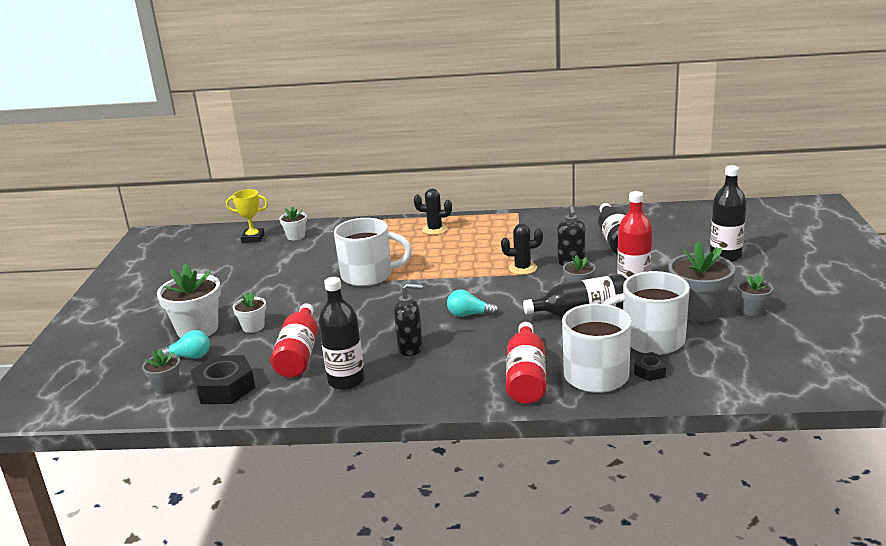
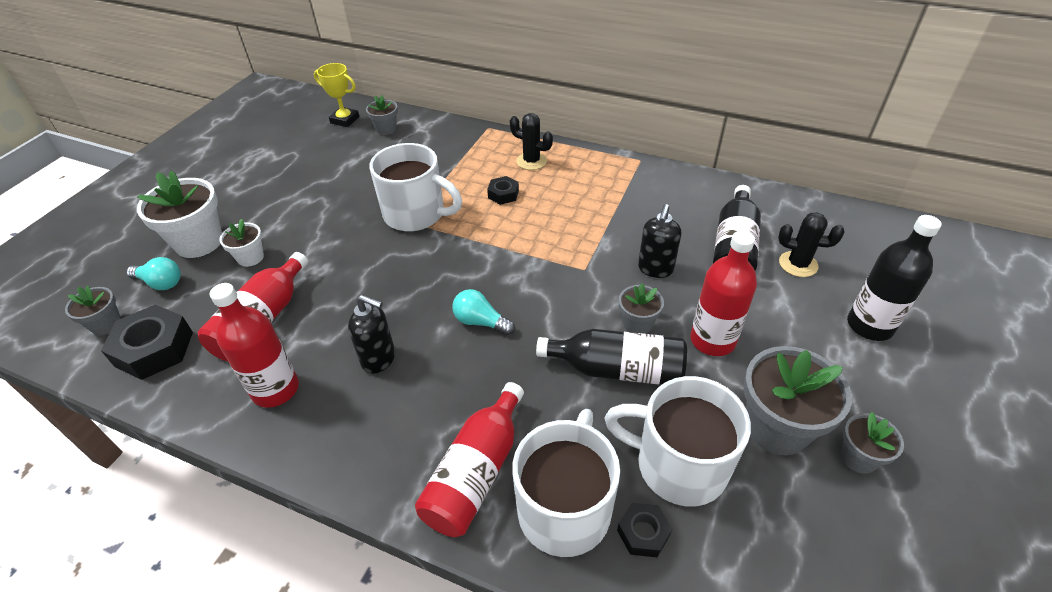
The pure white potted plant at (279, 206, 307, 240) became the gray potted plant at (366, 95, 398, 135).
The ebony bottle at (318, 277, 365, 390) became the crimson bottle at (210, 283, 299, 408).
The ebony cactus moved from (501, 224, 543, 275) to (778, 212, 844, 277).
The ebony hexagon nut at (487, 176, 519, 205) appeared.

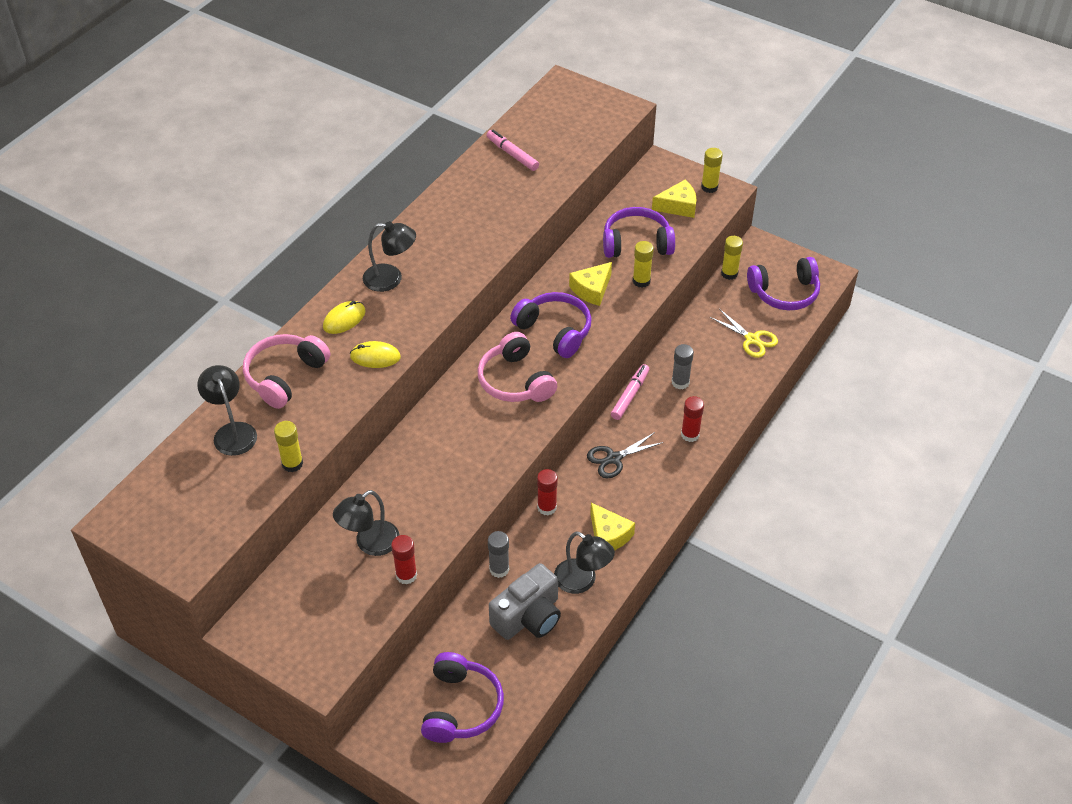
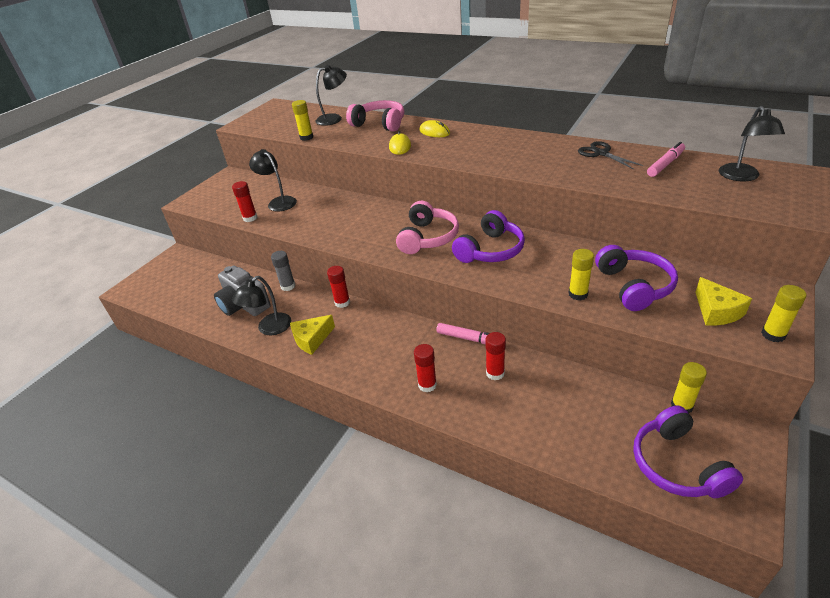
The ebony reading lamp moved from (363, 221, 416, 292) to (719, 106, 785, 182).
The purple headset at (421, 652, 504, 743) disappeared.
The rosy headset at (477, 332, 557, 402) turned 135 degrees clockwise.
The bright yellow piece of cheese at (569, 262, 612, 306) disappeared.
The ebony pair of scissors moved from (587, 432, 664, 479) to (578, 141, 643, 170).
The gray stick of glue at (671, 344, 694, 389) became the crimson stick of glue at (486, 332, 506, 380).
The bright yellow pair of scissors at (710, 309, 778, 358) disappeared.

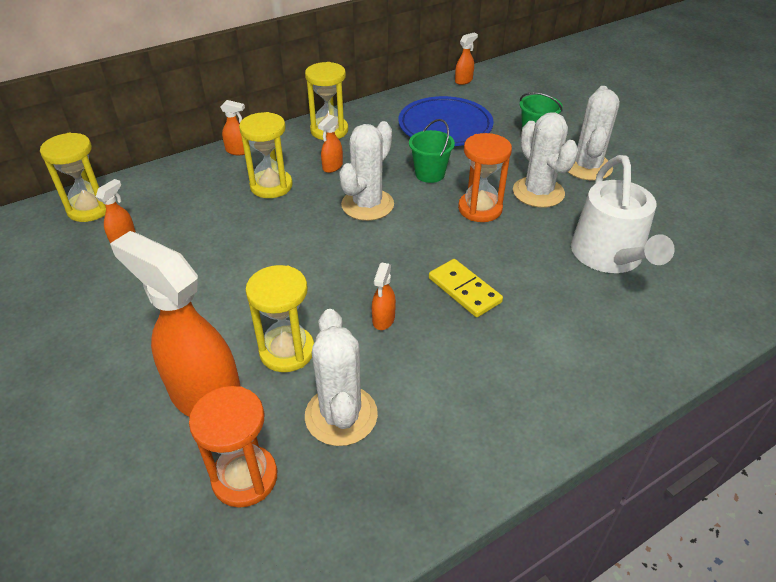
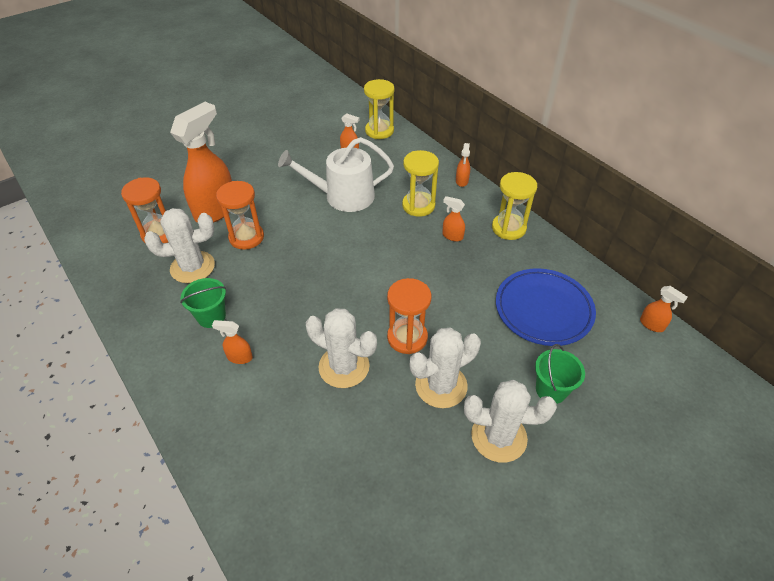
The bright yellow sandglass at (245, 265, 314, 372) became the orange sandglass at (216, 181, 264, 250).
The pure white cactus moved from (339, 121, 394, 221) to (306, 308, 377, 388).
The orange spray cleaner moved from (372, 262, 396, 330) to (212, 320, 253, 364).
The emerald bucket moved from (409, 119, 455, 183) to (180, 278, 226, 328).
The bright yellow domino piece at (429, 259, 503, 317) disappeared.
The pure white watering can moved from (571, 155, 675, 273) to (278, 137, 394, 212).

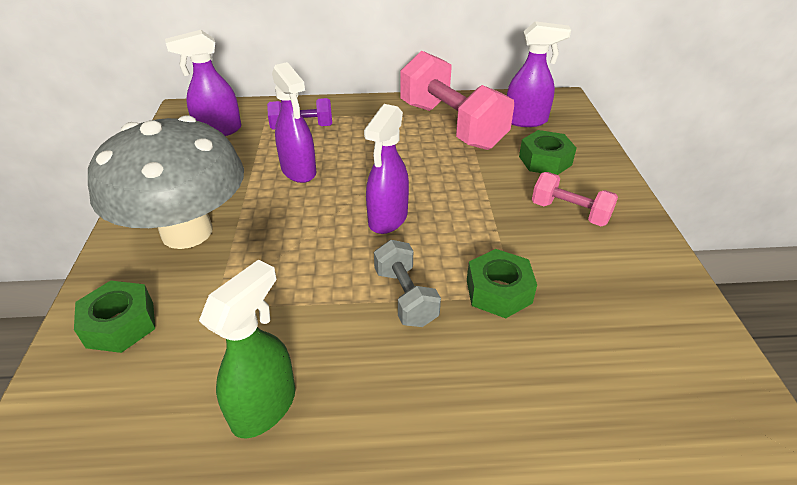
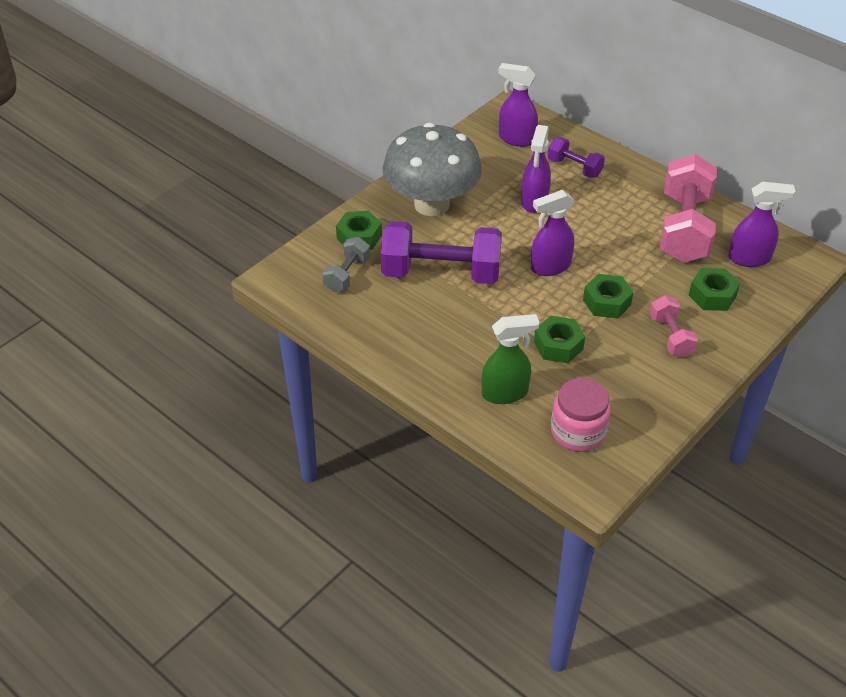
The emerald spray cleaner moved from (199, 260, 295, 439) to (482, 314, 540, 404).
The gray dumbbell moved from (374, 240, 441, 327) to (322, 237, 370, 292).
The purple spray cleaner at (507, 21, 571, 127) turned 45 degrees counterclockwise.
The purple dumbbell at (381, 221, 502, 284) appeared.
The rosy jar at (551, 378, 611, 452) appeared.
The emerald hexagon nut at (583, 274, 634, 319) appeared.

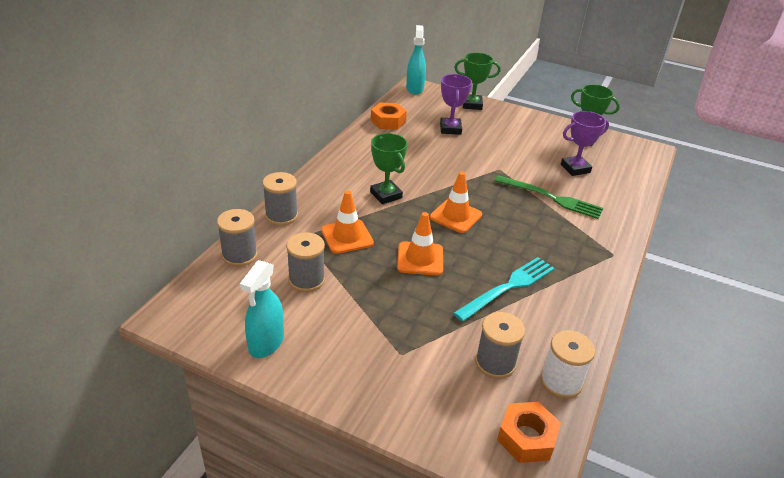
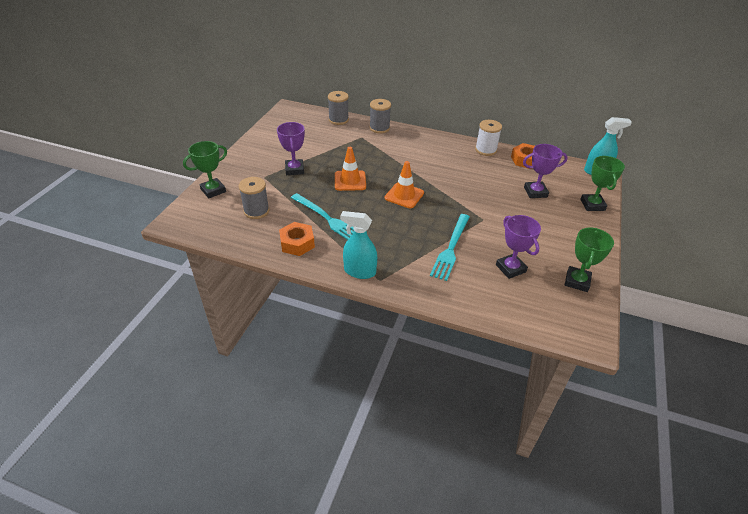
The turquoise spray cleaner moved from (240, 260, 284, 358) to (340, 211, 377, 279).
The gray bobbin at (286, 232, 325, 292) disappeared.
The orange safety cone at (321, 190, 374, 254) disappeared.
The emerald prize cup moved from (370, 133, 407, 204) to (183, 141, 227, 198).
The emerald table fork at (495, 175, 603, 219) became the turquoise table fork at (430, 214, 470, 281).
The orange hexagon nut moved from (497, 402, 561, 463) to (279, 222, 315, 256).
The pure white bobbin moved from (540, 330, 595, 399) to (475, 120, 502, 156).
The purple prize cup at (277, 122, 305, 175) appeared.

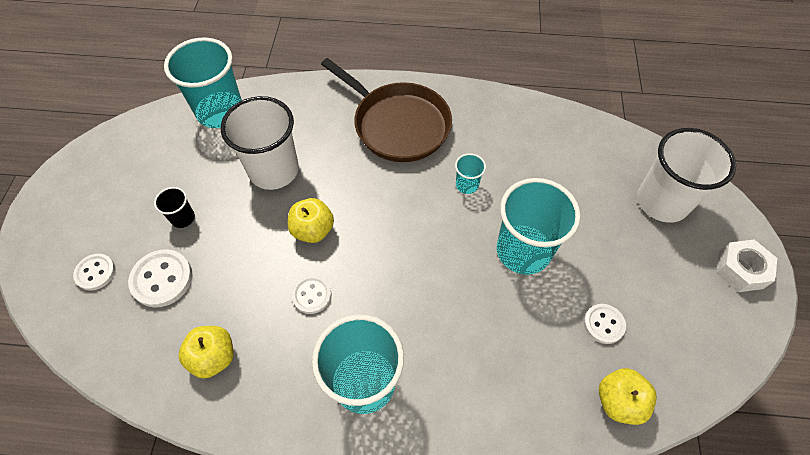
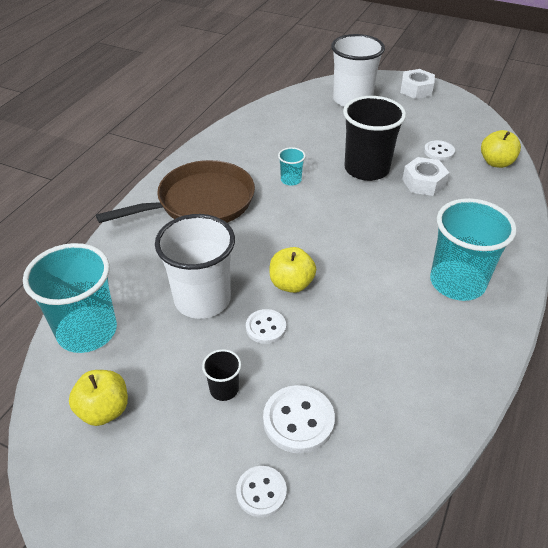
The bright yellow toy apple moved from (179, 326, 234, 379) to (69, 370, 128, 426).
The pure white sewing button moved from (291, 276, 332, 314) to (246, 309, 286, 344).
The turquoise cup at (497, 178, 581, 275) became the ebony cup at (343, 96, 406, 181).
The pure white hexagon nut at (402, 157, 449, 196) appeared.

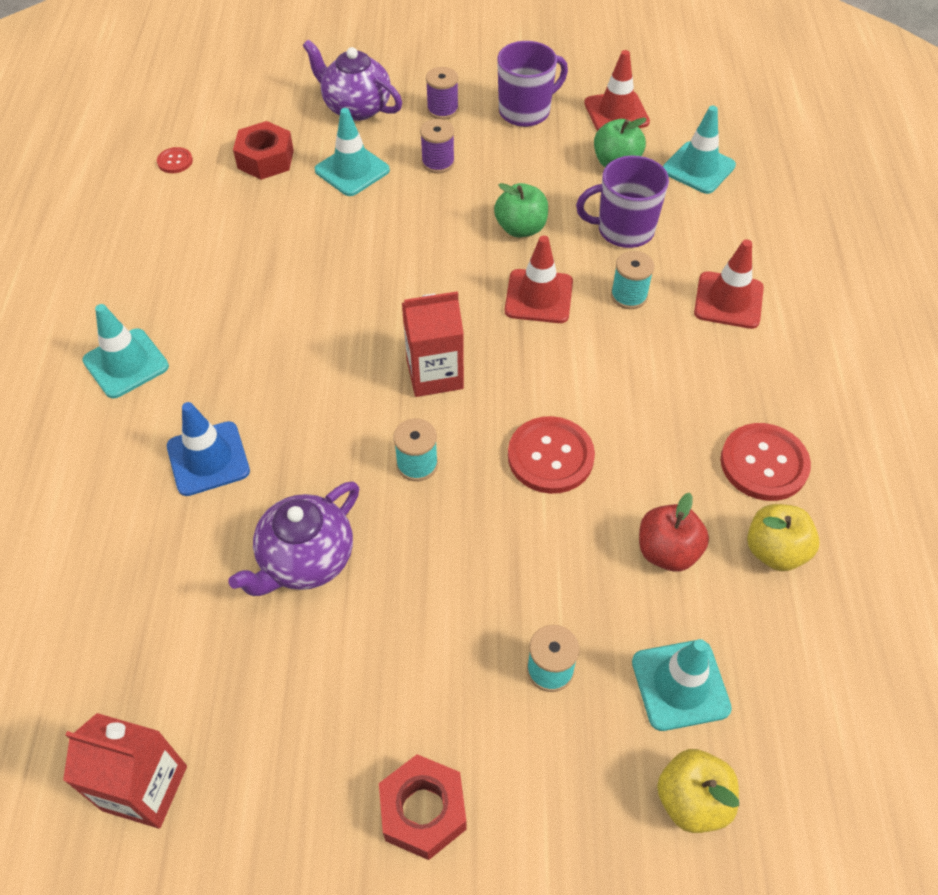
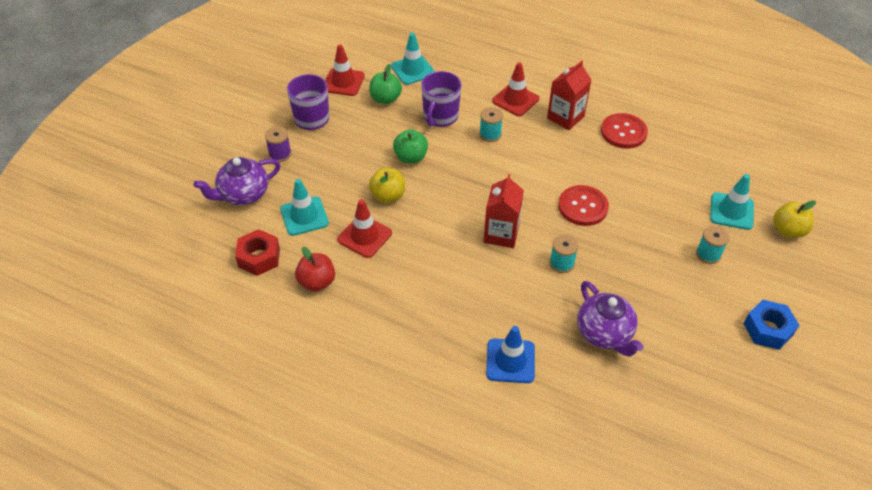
The crimson juice carton moved from (63, 713, 187, 829) to (547, 61, 591, 130).
The turquoise safety cone at (82, 304, 169, 398) disappeared.
The crimson sewing button at (157, 147, 193, 173) disappeared.
The crimson hexagon nut at (379, 754, 466, 860) became the blue hexagon nut at (743, 300, 800, 350).
The purple bobbin at (420, 119, 455, 173) disappeared.
The crimson safety cone moved from (505, 236, 573, 323) to (337, 199, 392, 258).
The crimson toy apple moved from (639, 493, 709, 572) to (295, 247, 335, 292).
The bright yellow toy apple moved from (747, 504, 820, 571) to (369, 167, 405, 203).

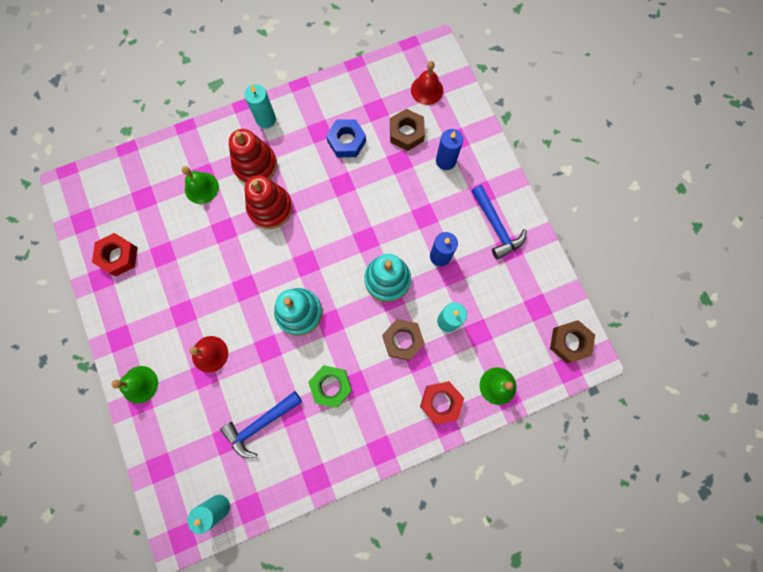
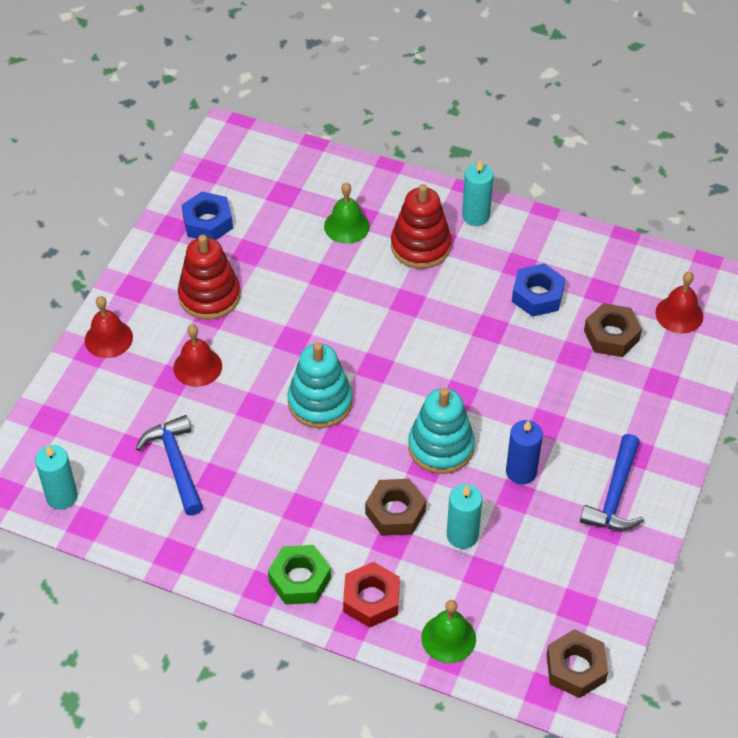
The crimson hexagon nut at (92, 233, 137, 276) became the blue hexagon nut at (182, 191, 233, 240).
The emerald hand bell at (111, 366, 158, 403) became the crimson hand bell at (85, 296, 133, 358).
The blue claw hammer at (220, 391, 302, 458) turned 60 degrees clockwise.
The crimson stacking rings moved from (245, 175, 292, 229) to (178, 235, 240, 320).
The emerald hexagon nut moved from (308, 365, 352, 408) to (268, 545, 331, 605).
The blue wax candle at (436, 129, 463, 170) disappeared.

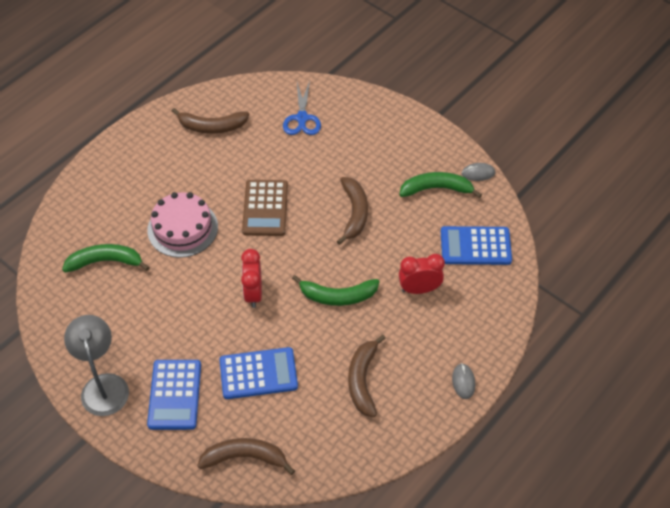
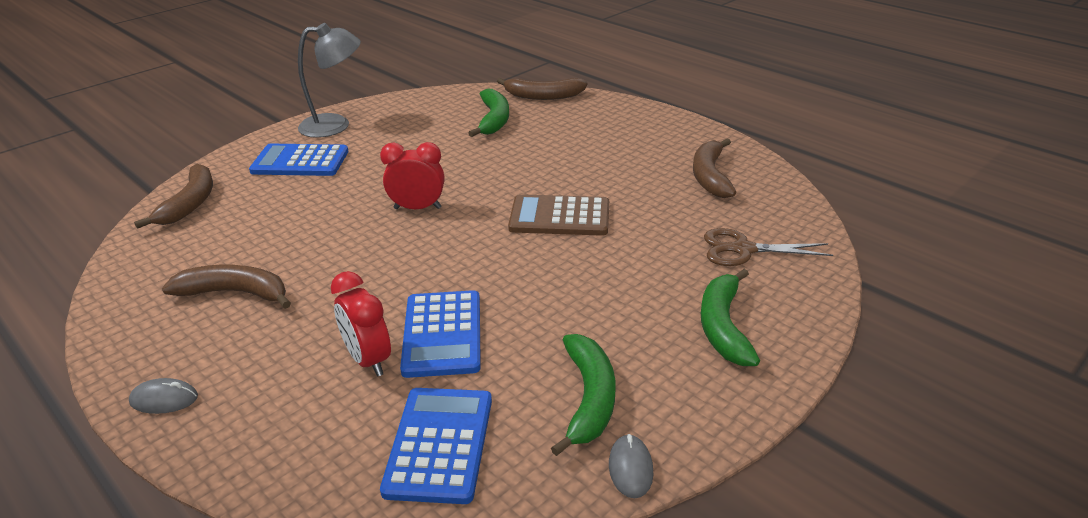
The rosy layer cake at (147, 192, 218, 258) disappeared.
The blue calculator moved from (219, 347, 298, 399) to (400, 290, 481, 378).
The blue pair of scissors at (283, 81, 321, 135) became the dark brown pair of scissors at (704, 228, 833, 266).
The emerald banana fruit moved from (292, 275, 379, 306) to (701, 269, 760, 366).
The dark brown banana fruit moved from (337, 177, 368, 245) to (497, 78, 587, 100).
The crimson clock at (399, 254, 445, 294) turned 150 degrees clockwise.

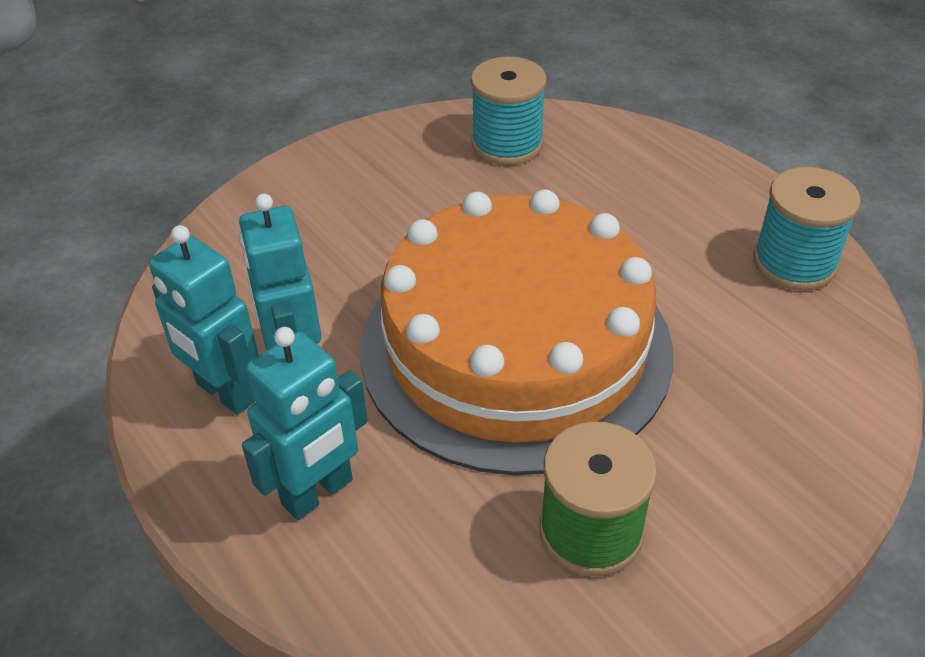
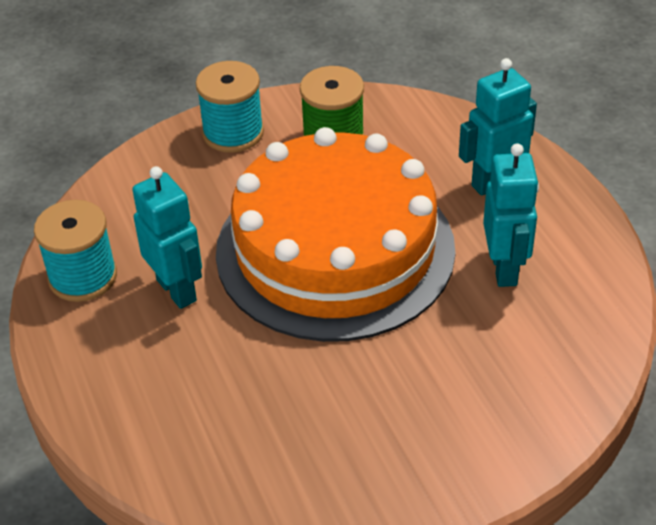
The turquoise toy robot moved from (149, 225, 258, 415) to (132, 166, 202, 309).
The turquoise bobbin moved from (471, 56, 547, 165) to (196, 61, 264, 153).

